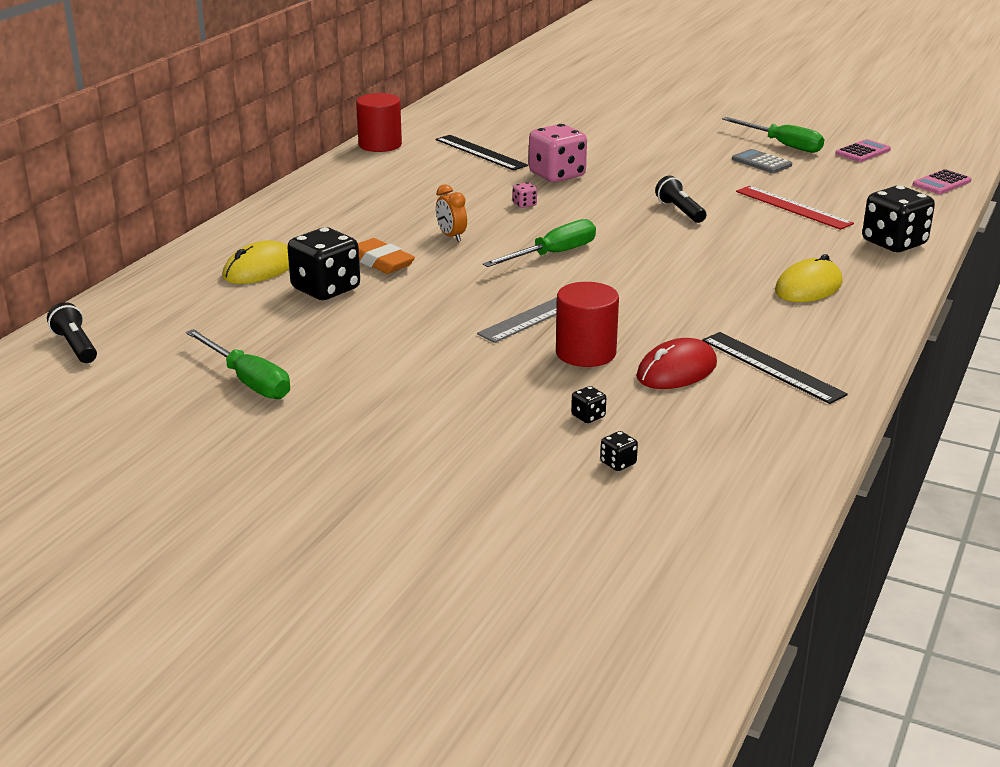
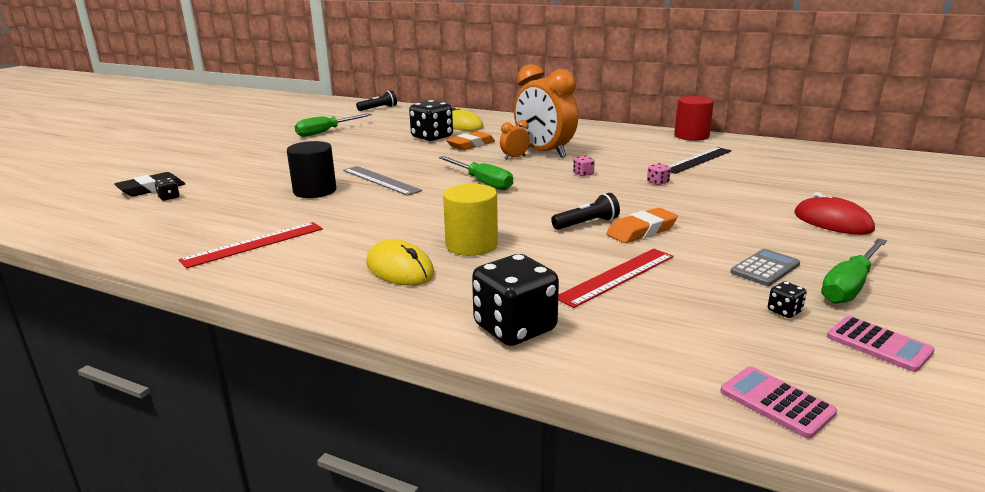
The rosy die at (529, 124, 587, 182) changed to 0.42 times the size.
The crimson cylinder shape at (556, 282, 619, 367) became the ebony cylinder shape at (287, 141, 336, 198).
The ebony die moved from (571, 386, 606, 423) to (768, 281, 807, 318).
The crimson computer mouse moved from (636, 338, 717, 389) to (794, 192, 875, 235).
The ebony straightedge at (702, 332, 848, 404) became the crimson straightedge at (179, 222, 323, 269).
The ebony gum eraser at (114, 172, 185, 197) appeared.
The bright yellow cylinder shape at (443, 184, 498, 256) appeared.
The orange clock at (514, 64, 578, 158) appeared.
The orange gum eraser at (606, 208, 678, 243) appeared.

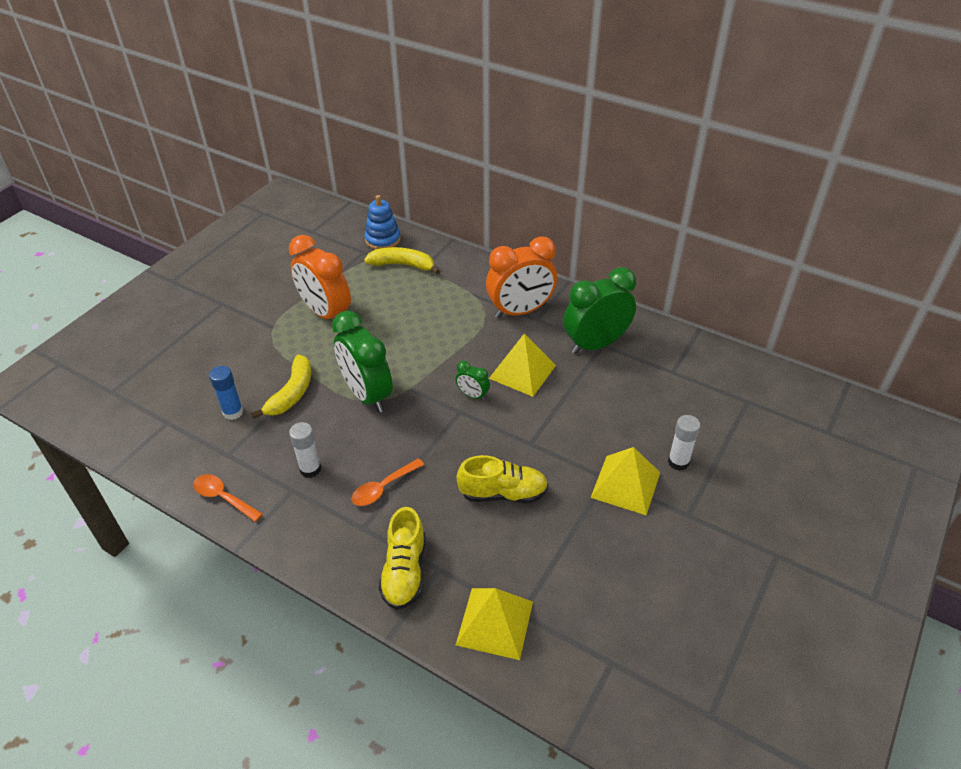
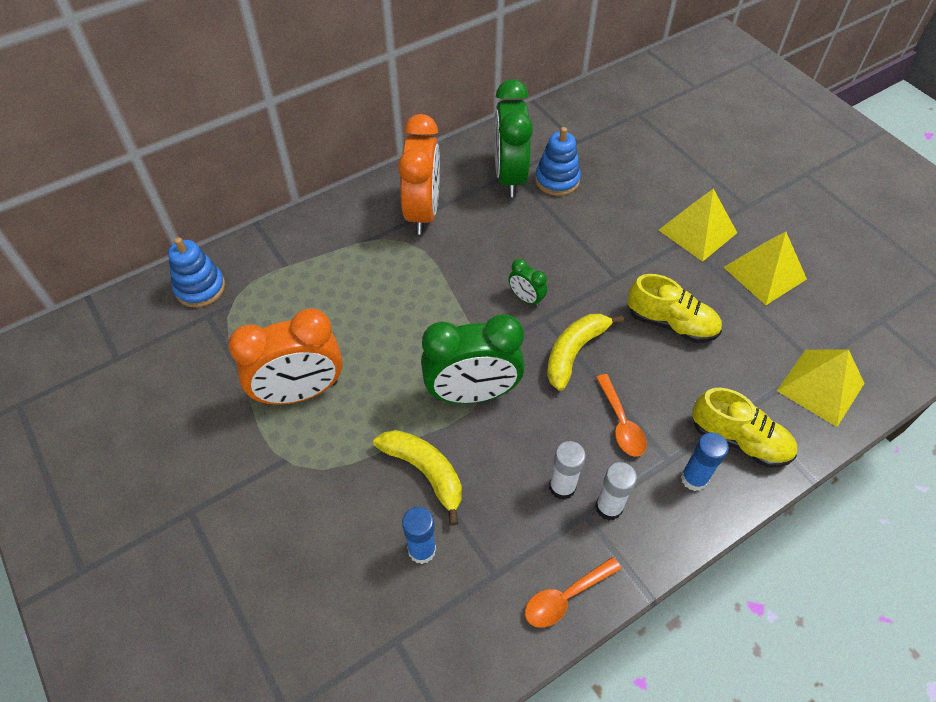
The bright yellow banana fruit moved from (364, 247, 440, 274) to (547, 314, 624, 391).
The emerald clock at (456, 361, 490, 401) turned 75 degrees clockwise.
The bright yellow shoe at (457, 455, 548, 503) turned 90 degrees clockwise.
The bright yellow solid pyramid moved from (489, 334, 556, 397) to (723, 232, 807, 305).
The pure white stick of glue moved from (668, 415, 700, 471) to (595, 462, 637, 521).
The blue stacking rings at (535, 127, 581, 196) appeared.
The blue stick of glue at (681, 432, 729, 491) appeared.

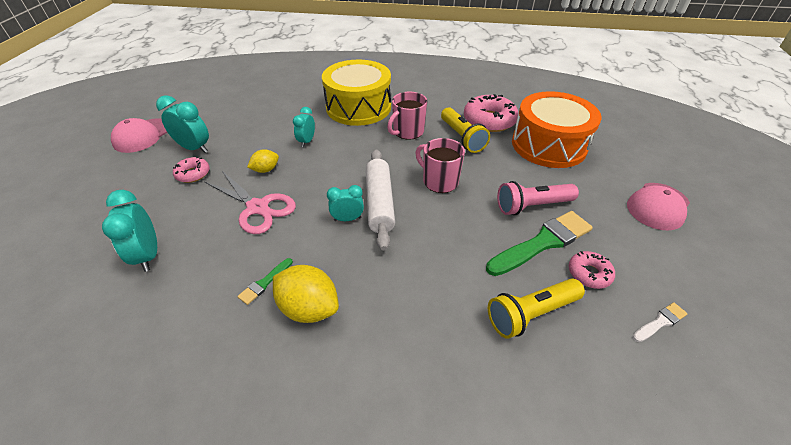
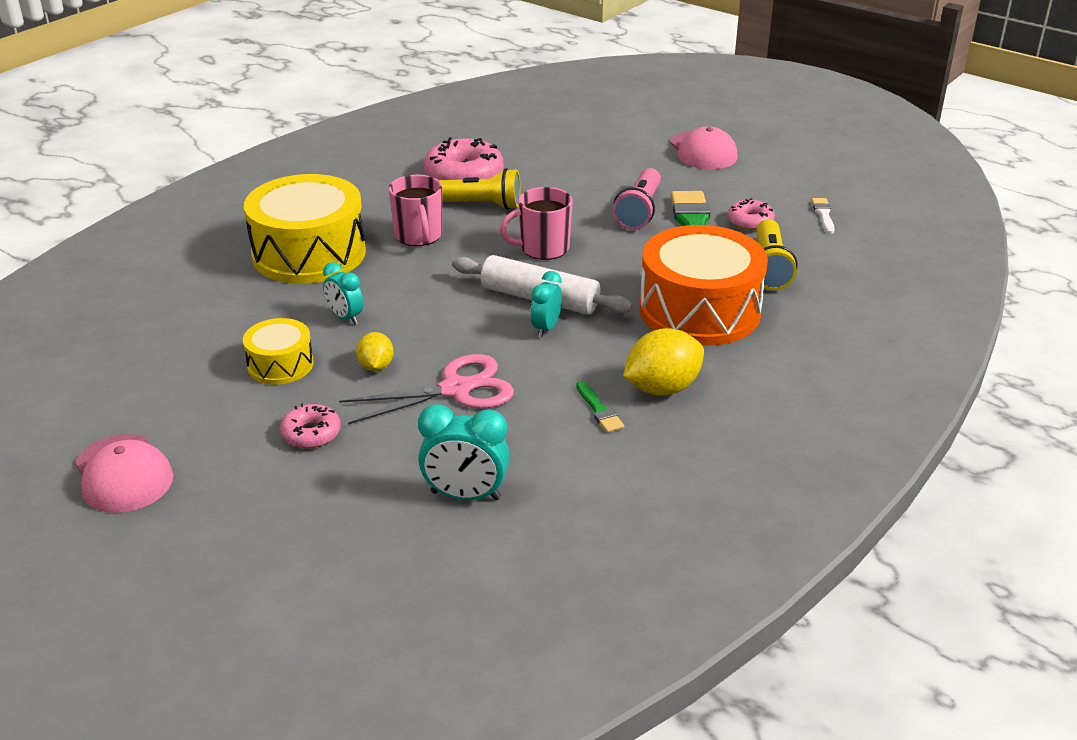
The turquoise clock at (156, 95, 209, 153) disappeared.
The orange snare drum moved from (512, 91, 602, 168) to (639, 225, 768, 346).
The bright yellow snare drum at (243, 318, 314, 385) appeared.

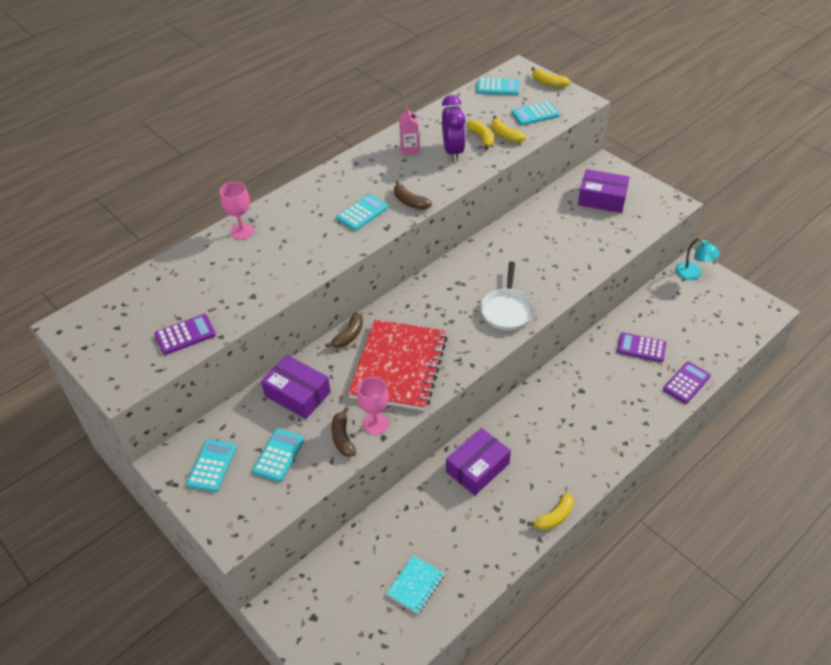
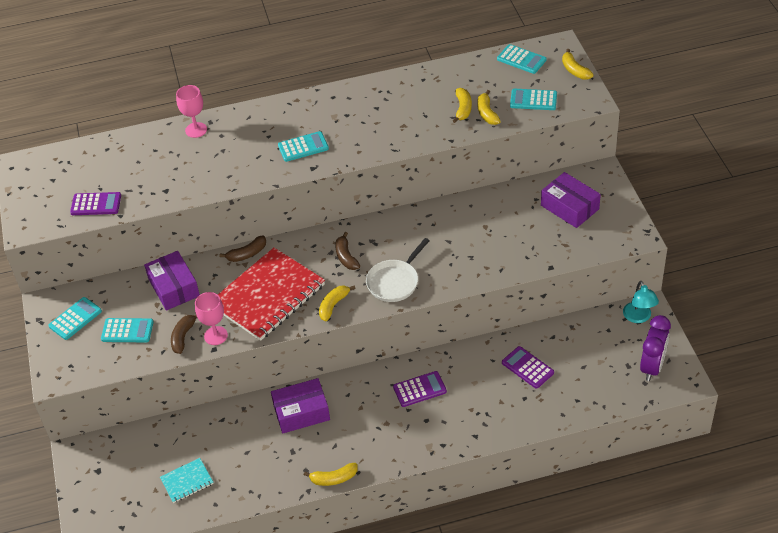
The turquoise calculator at (252, 429, 304, 482) turned 45 degrees clockwise.
The dark brown banana fruit moved from (394, 181, 432, 210) to (335, 232, 360, 270).
The rosy juice carton at (399, 106, 419, 155) disappeared.
The purple clock moved from (442, 95, 466, 162) to (640, 315, 671, 381).
The purple calculator moved from (663, 361, 711, 404) to (393, 371, 447, 407).
The bright yellow banana fruit at (319, 285, 355, 321) appeared.

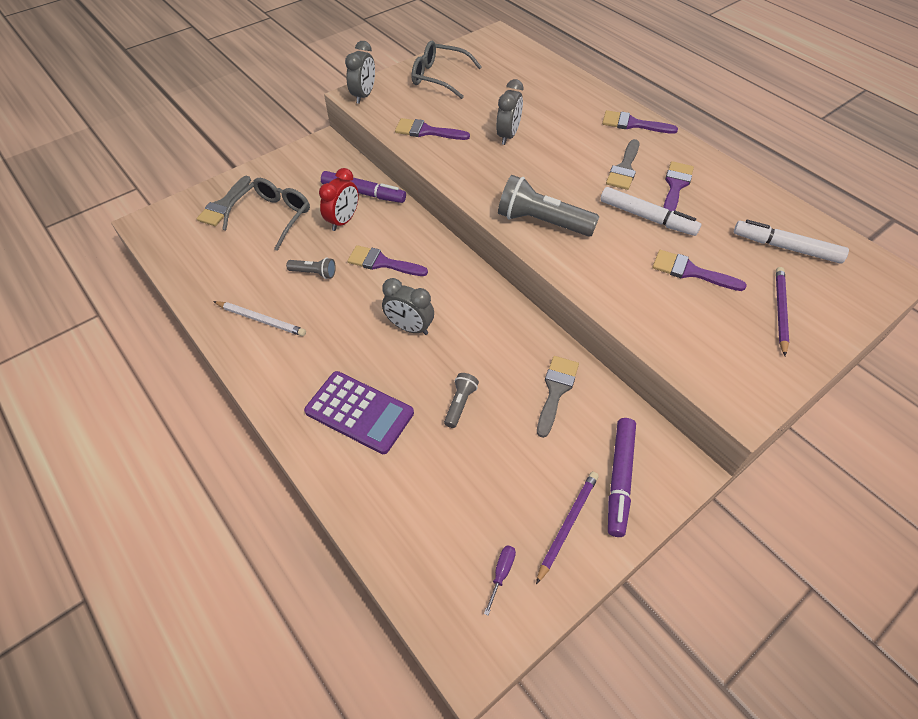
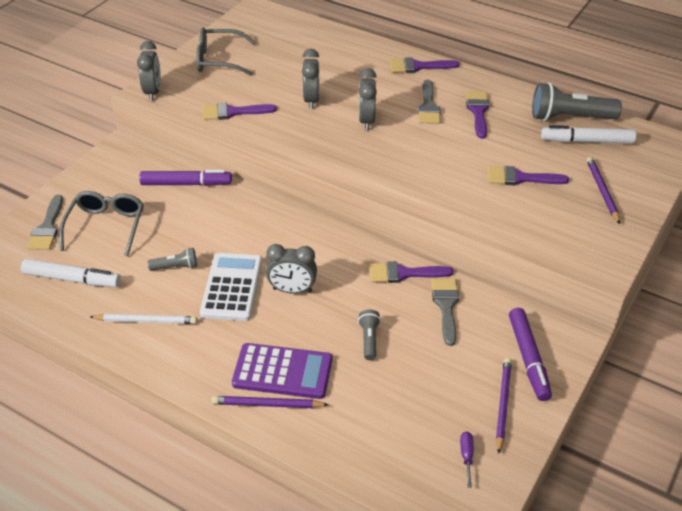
The crimson clock at (319, 168, 359, 231) disappeared.
The purple brush moved from (347, 245, 428, 276) to (370, 261, 454, 283).
The gray pocket torch moved from (498, 175, 600, 237) to (532, 83, 622, 121).
The pure white felt pen moved from (600, 187, 701, 236) to (21, 259, 121, 287).
The pure white calculator at (200, 253, 262, 321) appeared.
The purple wooden pencil at (211, 396, 329, 408) appeared.
The gray clock at (359, 68, 377, 130) appeared.

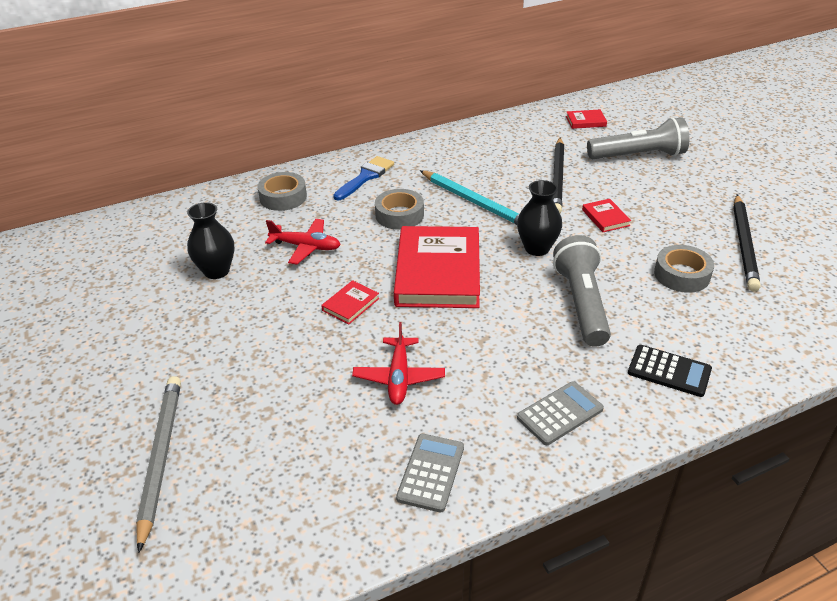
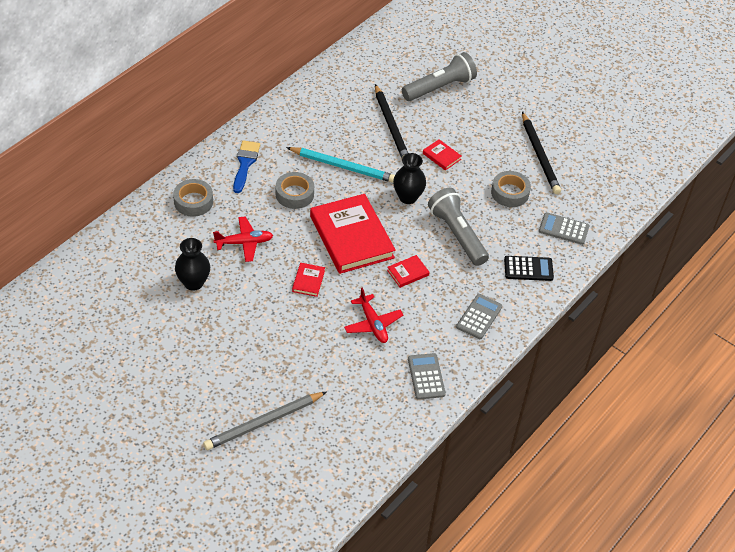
The gray wooden pencil at (136, 376, 181, 553) turned 90 degrees counterclockwise.
The crimson hardback moved from (566, 110, 607, 129) to (387, 255, 430, 288).
The gray calculator at (539, 212, 590, 245) appeared.

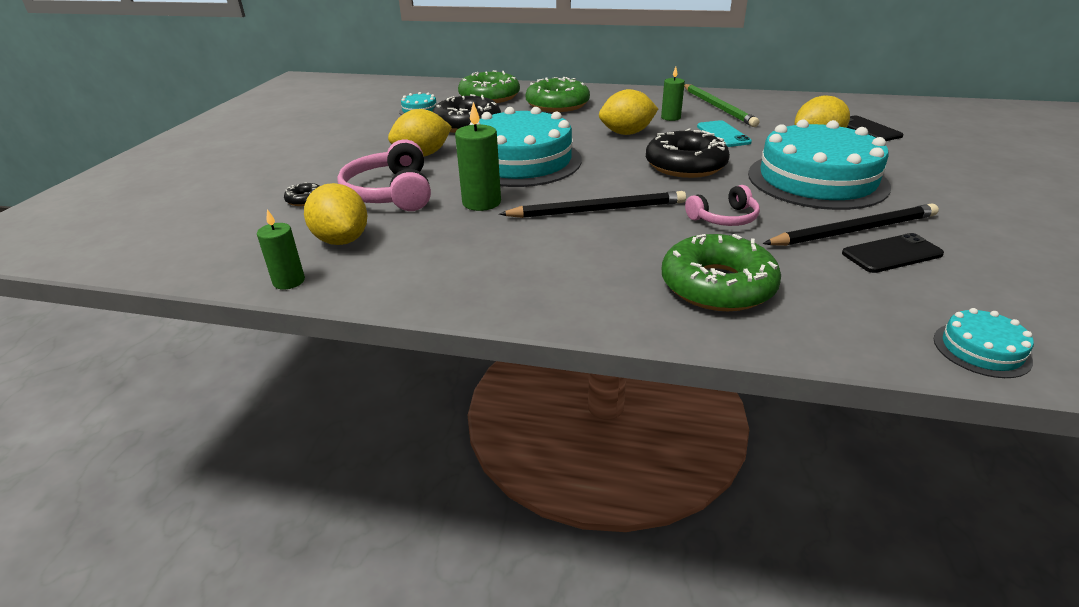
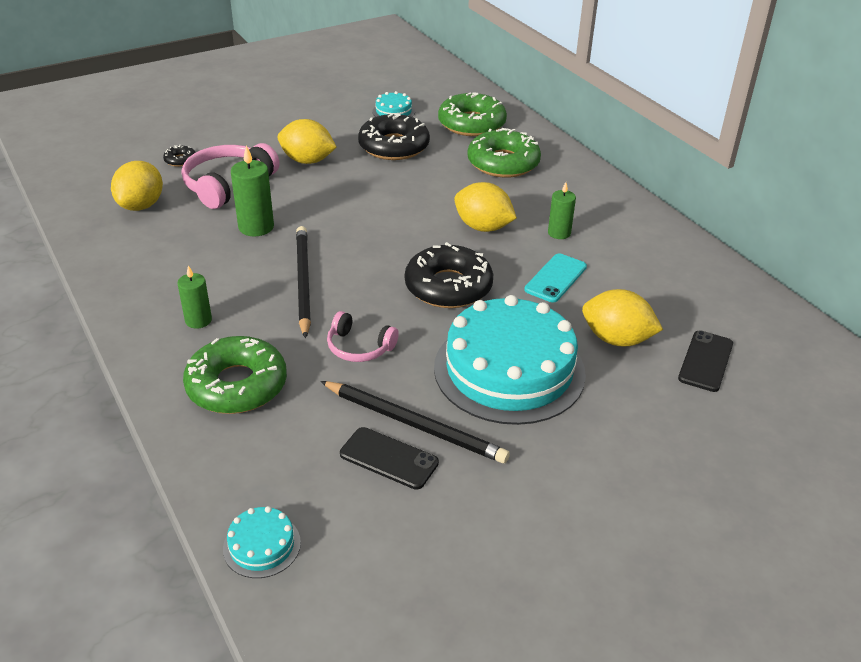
The emerald wax candle moved from (257, 209, 305, 290) to (177, 265, 212, 329).
The turquoise layer cake at (470, 107, 582, 187) disappeared.
The ebony wooden pencil at (499, 191, 686, 218) turned 135 degrees counterclockwise.
The emerald wooden pencil at (684, 84, 759, 127) disappeared.

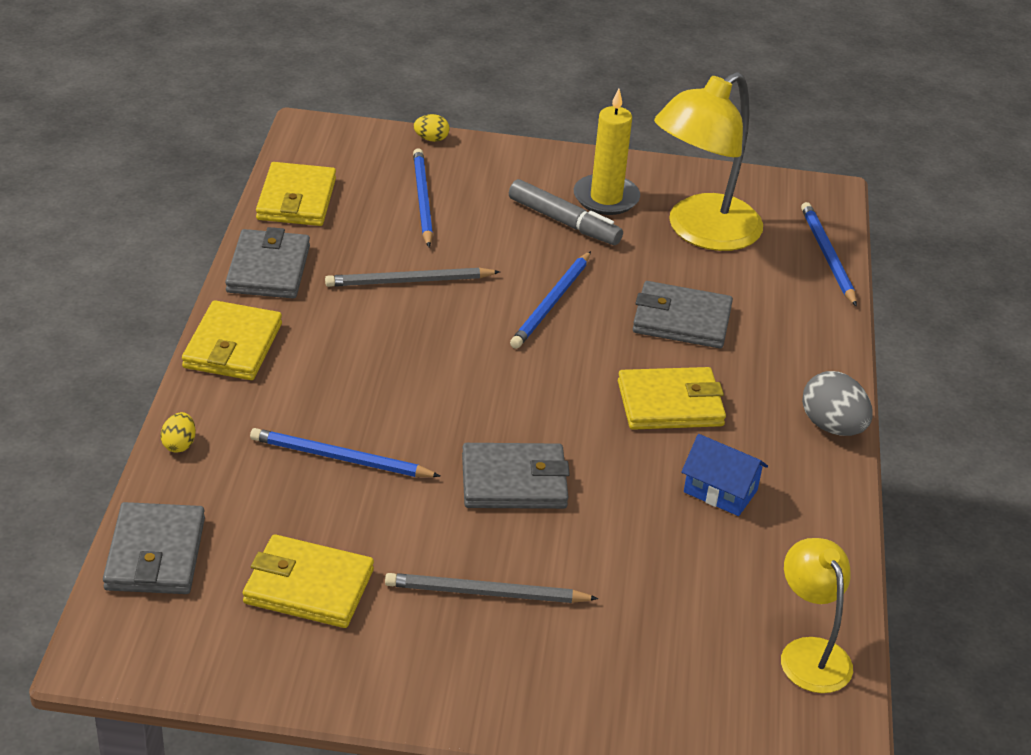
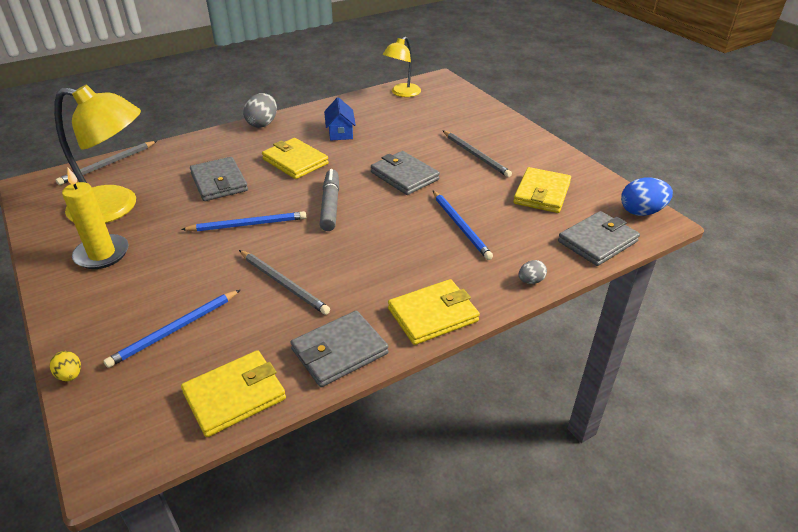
The bright yellow toy egg at (161, 412, 196, 453) became the gray toy egg at (519, 260, 547, 284).
The bright yellow card wallet at (243, 534, 374, 628) turned 45 degrees clockwise.
The gray felt pen moved from (509, 179, 623, 245) to (319, 169, 339, 231).
The blue wooden pencil at (801, 202, 857, 307) became the gray wooden pencil at (56, 141, 157, 185).
The blue toy egg at (621, 177, 673, 216) appeared.

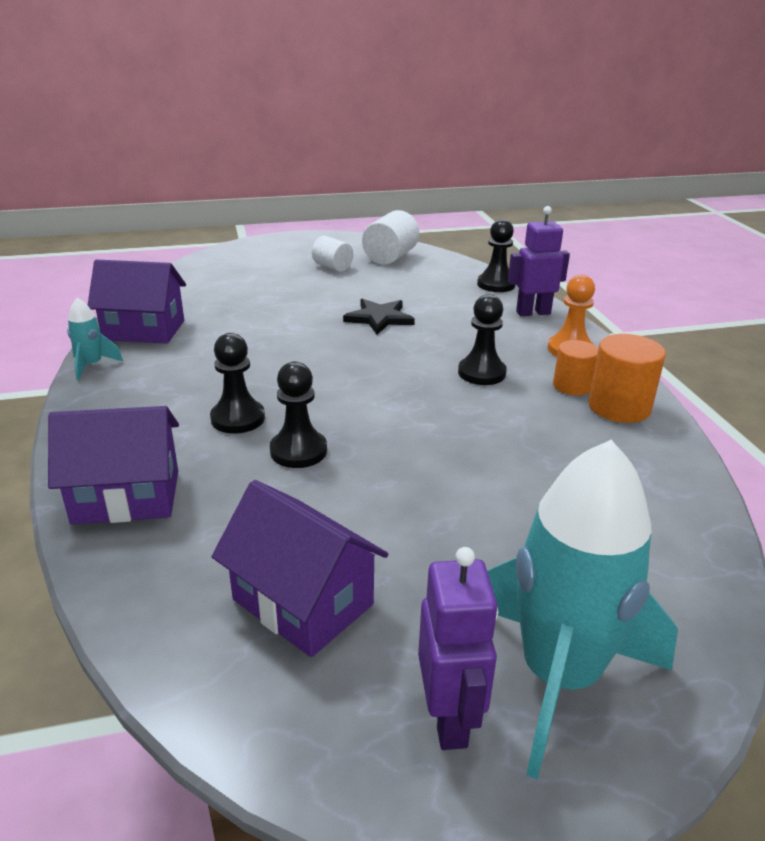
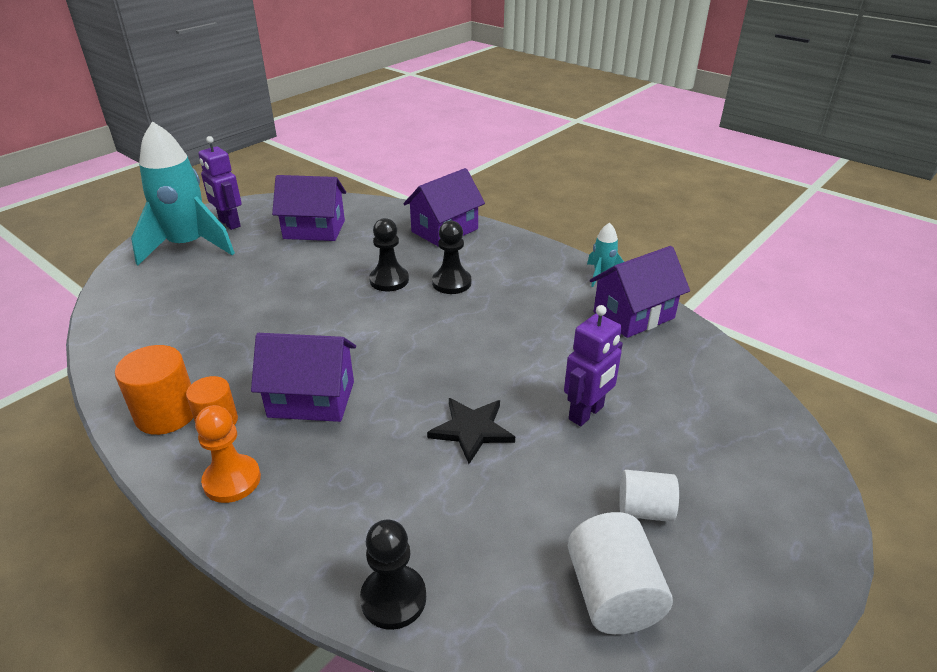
The ebony pawn at (458, 294, 507, 385) was replaced by the purple cottage at (251, 333, 356, 422).
The purple toy robot moved from (508, 206, 570, 316) to (564, 305, 623, 426).

